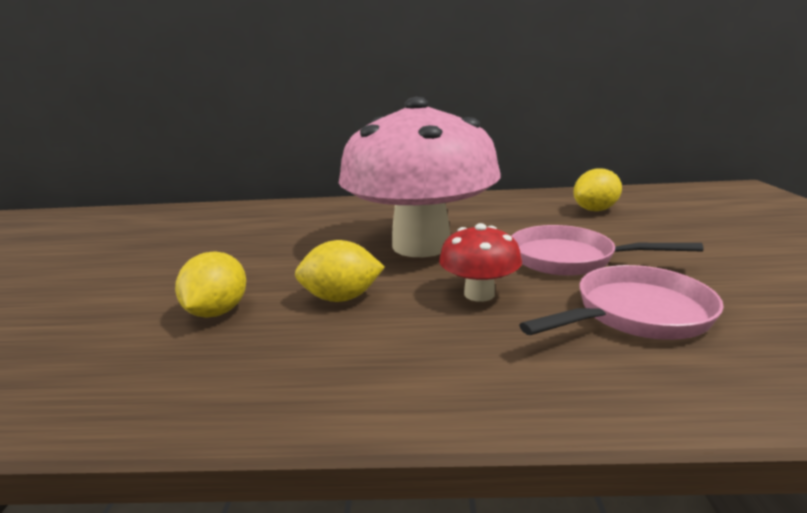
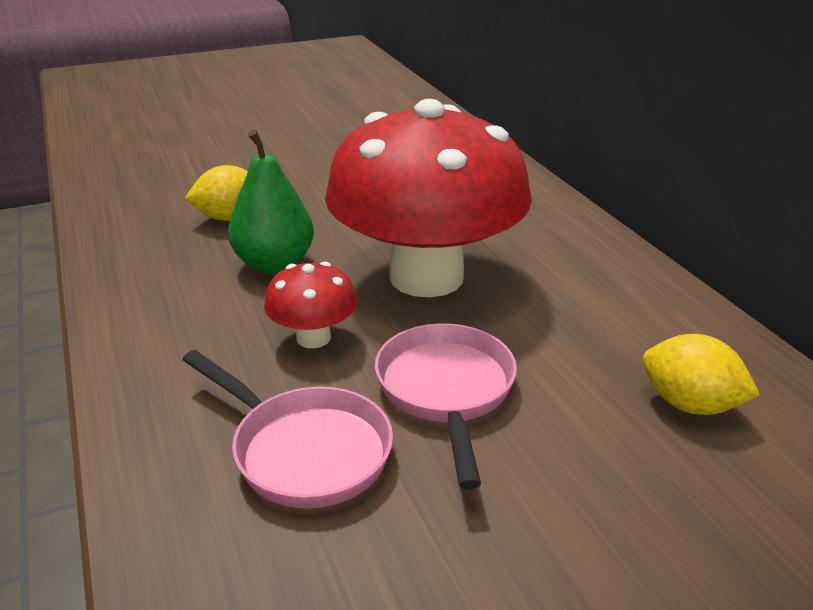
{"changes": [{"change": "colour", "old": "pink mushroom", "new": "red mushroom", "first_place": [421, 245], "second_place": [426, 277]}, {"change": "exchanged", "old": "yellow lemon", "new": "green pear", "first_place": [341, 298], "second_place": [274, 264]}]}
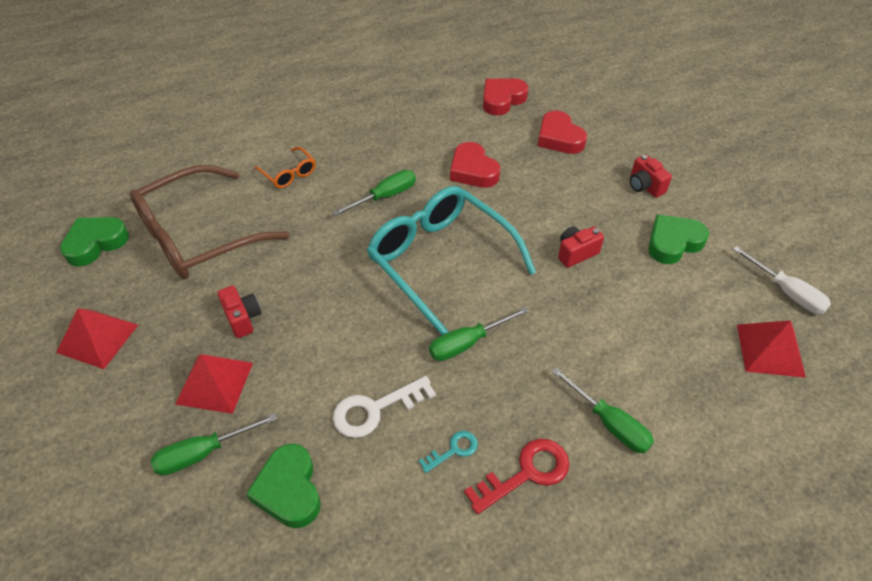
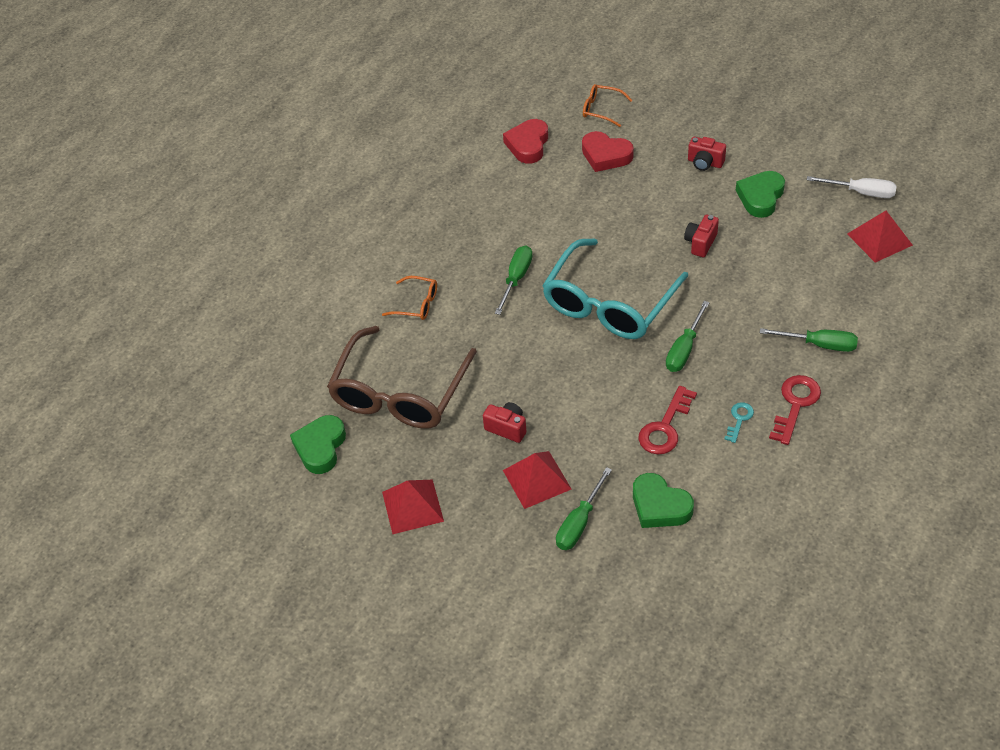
{"changes": [{"change": "missing", "old": "red heart", "first_place": [473, 170]}, {"change": "spun", "old": "turquoise glasses", "first_place": [440, 260], "second_place": [609, 304], "degrees": -75}, {"change": "colour", "old": "white key", "new": "red key", "first_place": [375, 409], "second_place": [665, 427]}, {"change": "appeared", "new": "orange glasses", "second_place": [601, 109]}]}
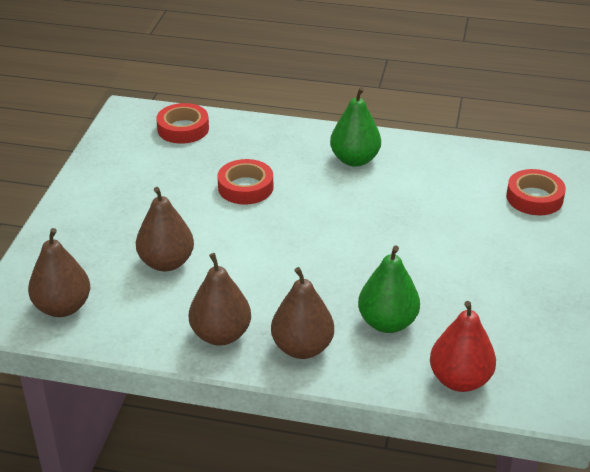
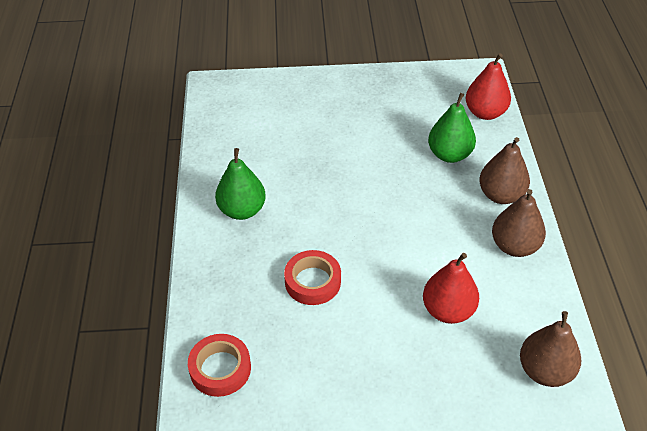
{"changes": [{"change": "missing", "old": "red tape", "first_place": [534, 198]}, {"change": "colour", "old": "brown pear", "new": "red pear", "first_place": [166, 262], "second_place": [448, 310]}]}
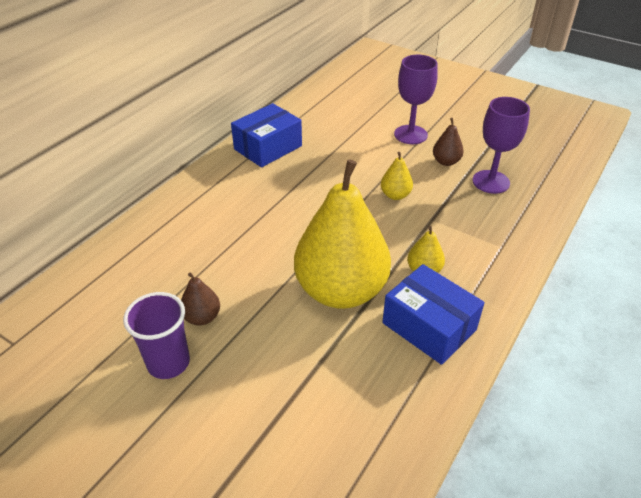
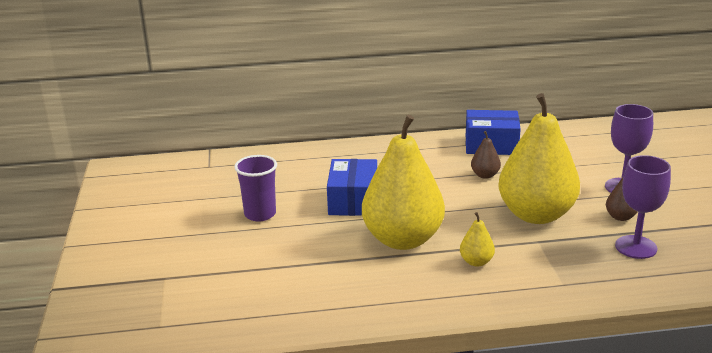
{"changes": [{"change": "size", "old": "yellow pear", "first_place": [395, 195], "second_place": [536, 214], "factor": 2.47}, {"change": "relocated", "old": "blue box", "first_place": [429, 326], "second_place": [353, 201]}, {"change": "relocated", "old": "brown pear", "first_place": [202, 317], "second_place": [485, 175]}]}
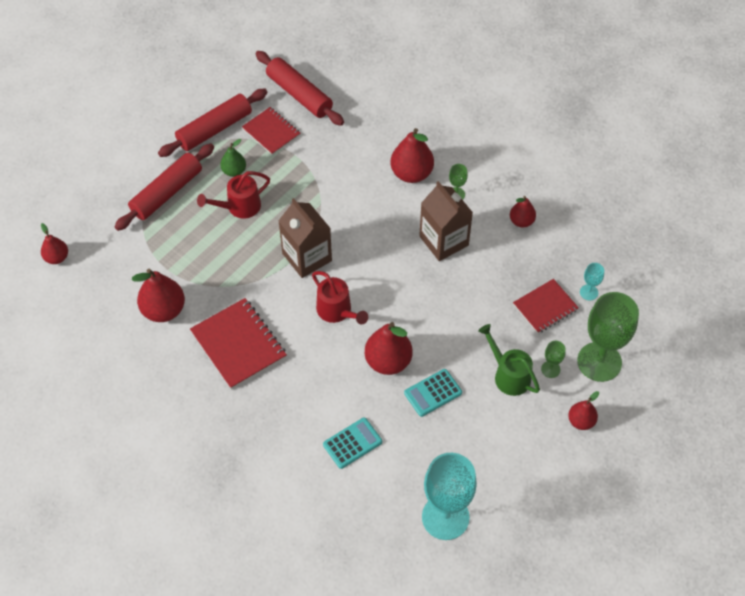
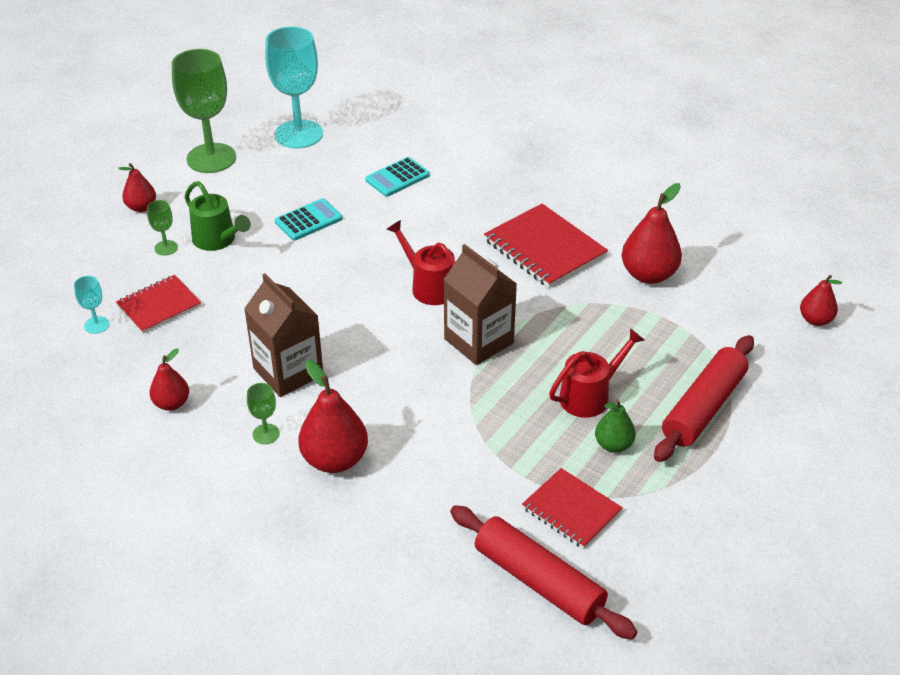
{"changes": [{"change": "missing", "old": "red rolling pin", "first_place": [214, 129]}, {"change": "relocated", "old": "green goblet", "first_place": [599, 362], "second_place": [211, 158]}, {"change": "missing", "old": "red pear", "first_place": [388, 361]}]}
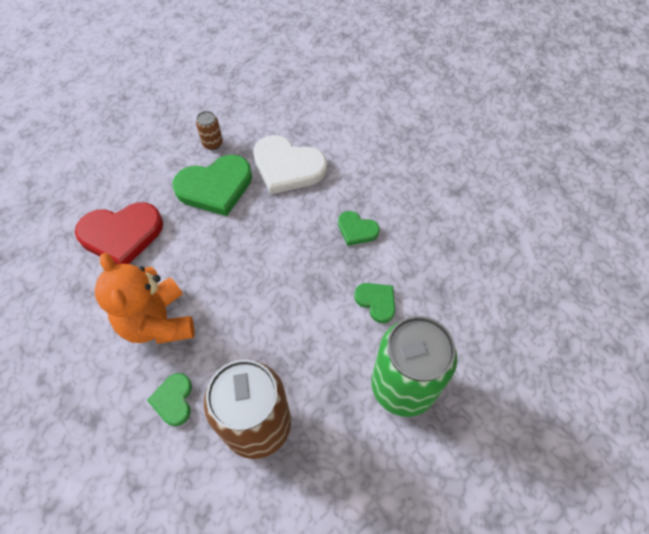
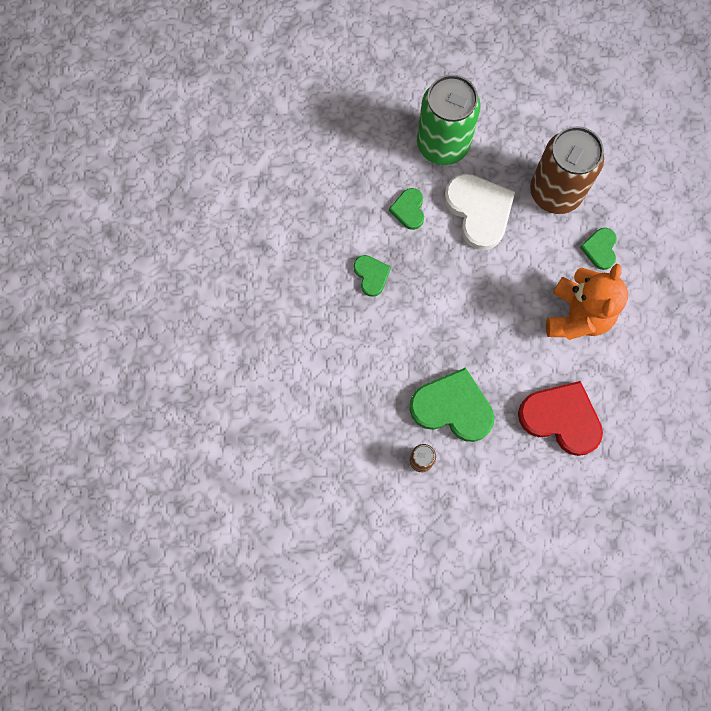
{"changes": [{"change": "relocated", "old": "white heart", "first_place": [287, 167], "second_place": [479, 211]}, {"change": "spun", "old": "green heart", "first_place": [173, 400], "second_place": [600, 249], "degrees": 150}]}
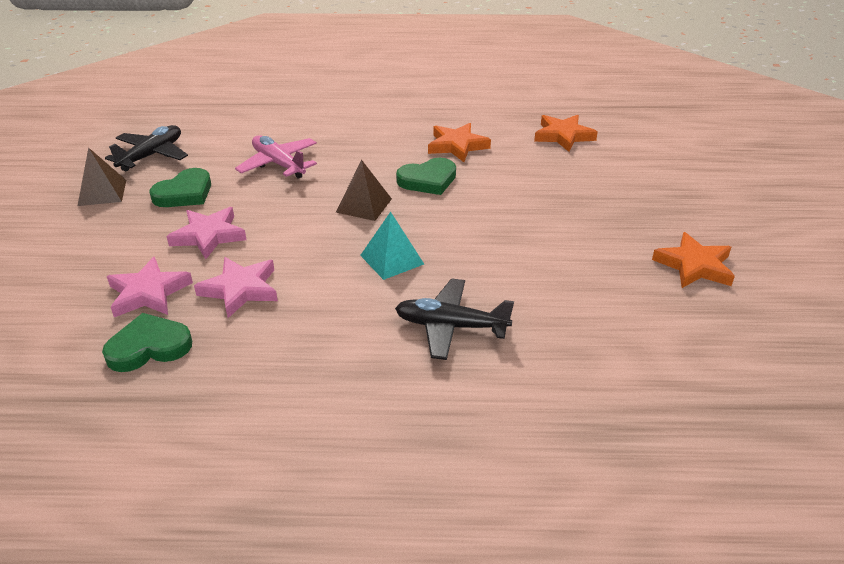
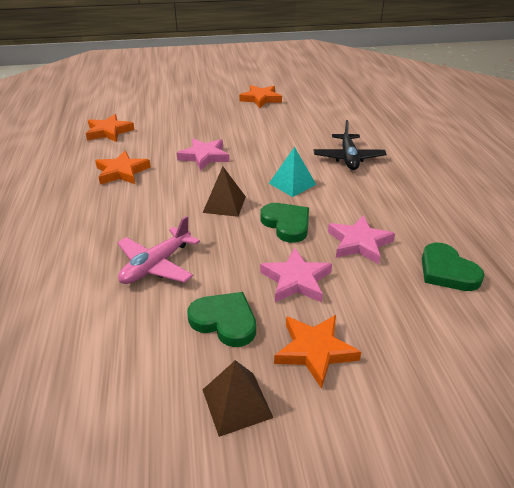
{"changes": [{"change": "missing", "old": "black plane", "first_place": [152, 155]}, {"change": "relocated", "old": "green heart", "first_place": [428, 180], "second_place": [286, 224]}, {"change": "relocated", "old": "pink star", "first_place": [148, 293], "second_place": [204, 157]}, {"change": "appeared", "new": "orange star", "second_place": [314, 351]}]}
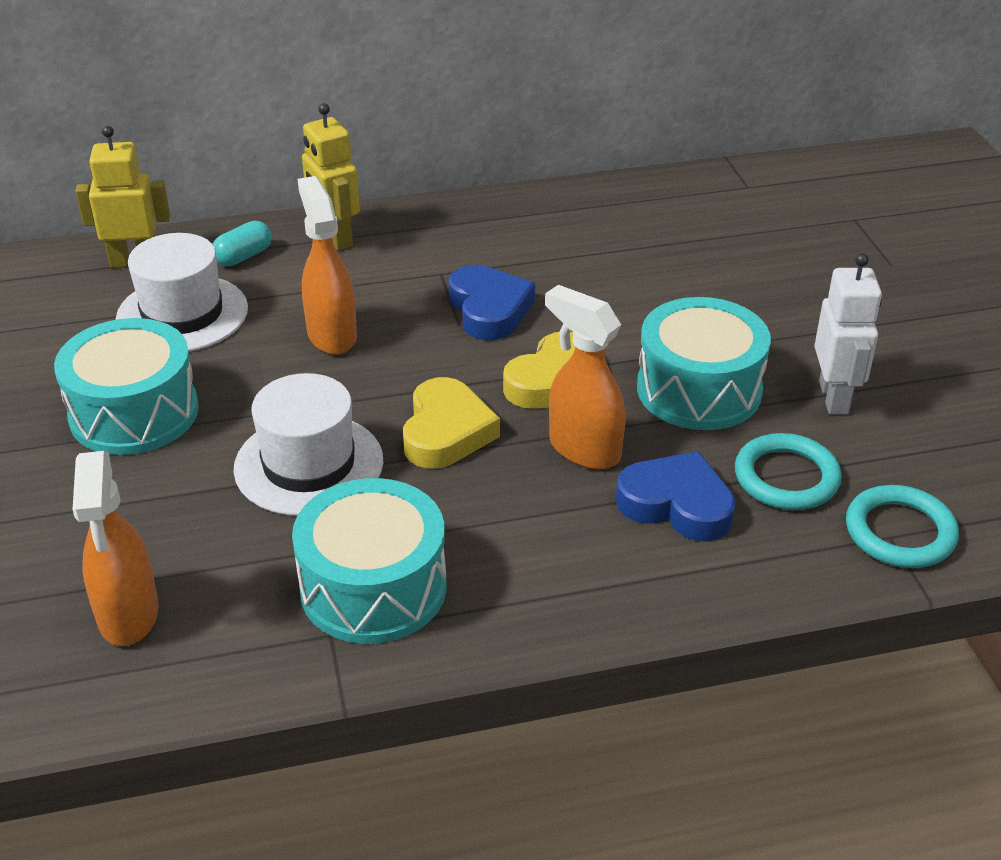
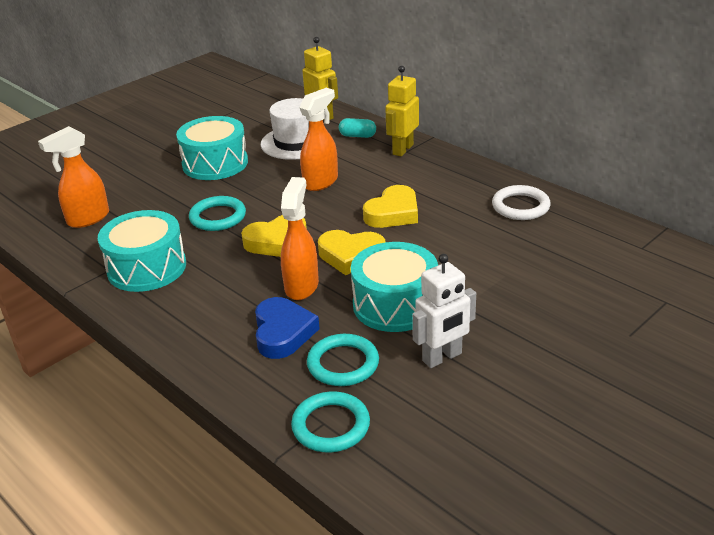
{"changes": [{"change": "colour", "old": "blue heart", "new": "yellow heart", "first_place": [489, 309], "second_place": [393, 213]}, {"change": "exchanged", "old": "white hat", "new": "turquoise ring", "first_place": [309, 464], "second_place": [218, 217]}, {"change": "appeared", "new": "white ring", "second_place": [520, 206]}]}
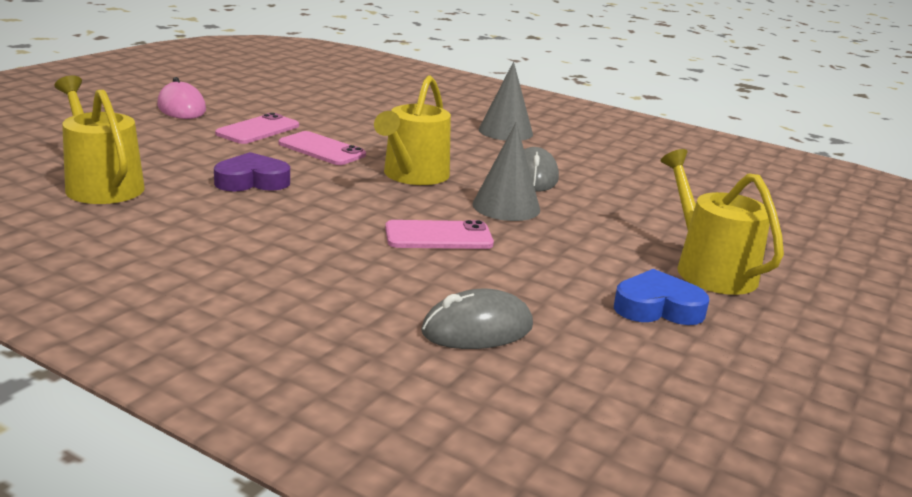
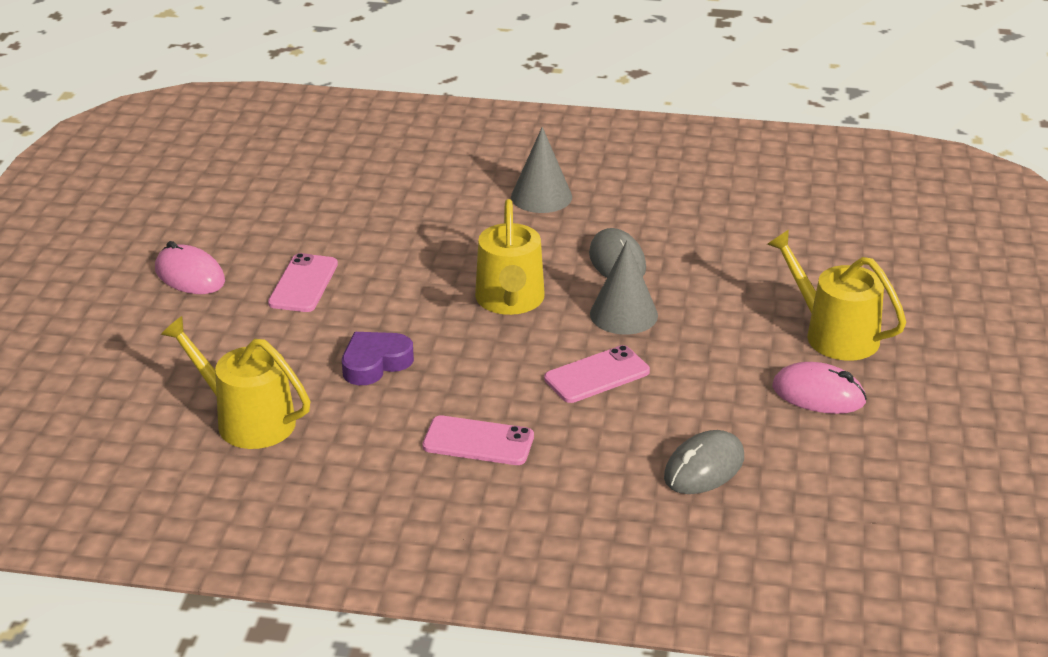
{"changes": [{"change": "relocated", "old": "pink phone", "first_place": [322, 149], "second_place": [478, 441]}, {"change": "exchanged", "old": "blue heart", "new": "pink mouse", "first_place": [657, 307], "second_place": [818, 394]}]}
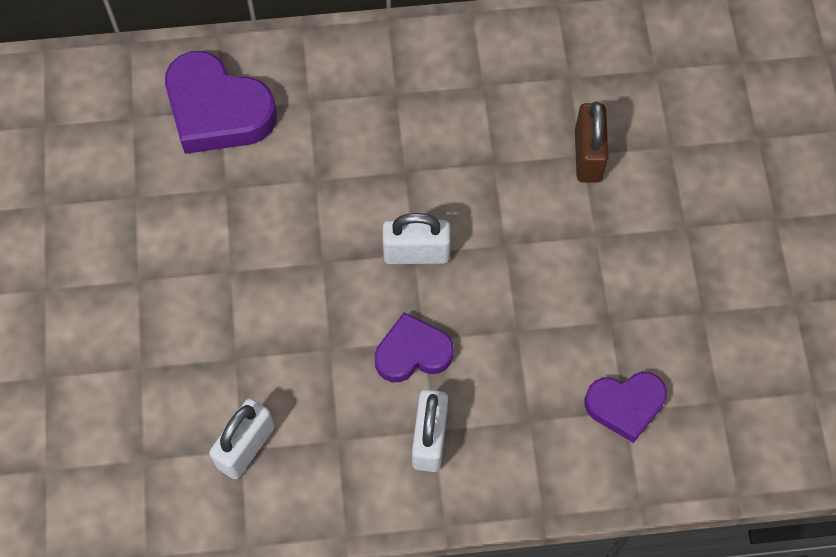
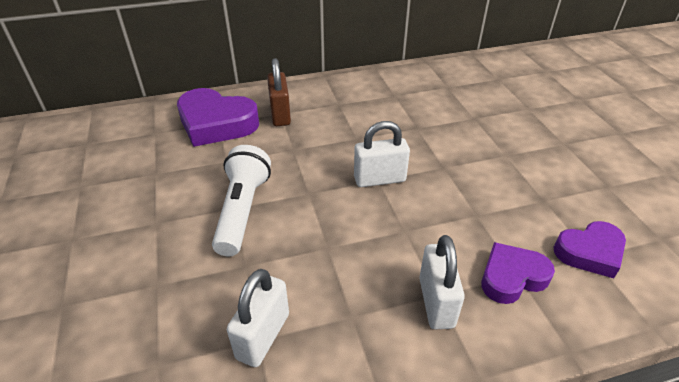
{"changes": [{"change": "relocated", "old": "brown padlock", "first_place": [588, 155], "second_place": [280, 114]}, {"change": "relocated", "old": "purple heart", "first_place": [412, 353], "second_place": [512, 277]}, {"change": "appeared", "new": "white flashlight", "second_place": [242, 210]}]}
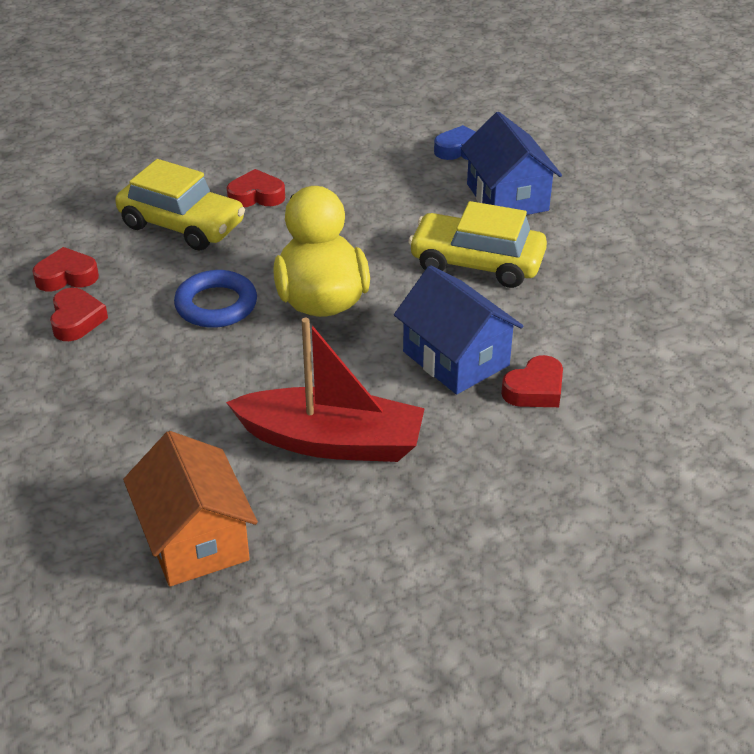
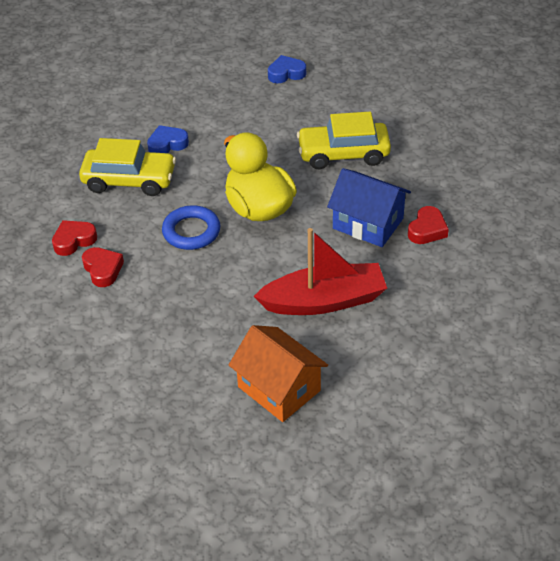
{"changes": [{"change": "missing", "old": "blue house", "first_place": [507, 197]}, {"change": "colour", "old": "red heart", "new": "blue heart", "first_place": [256, 196], "second_place": [167, 144]}]}
